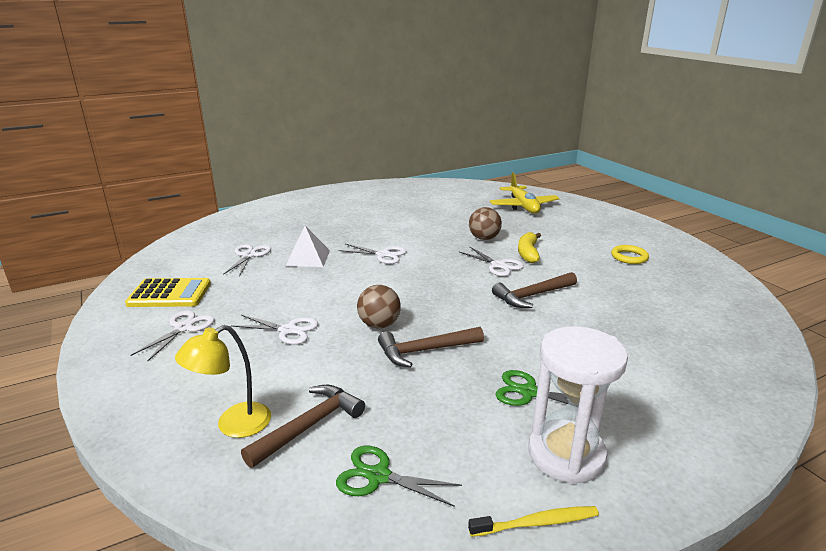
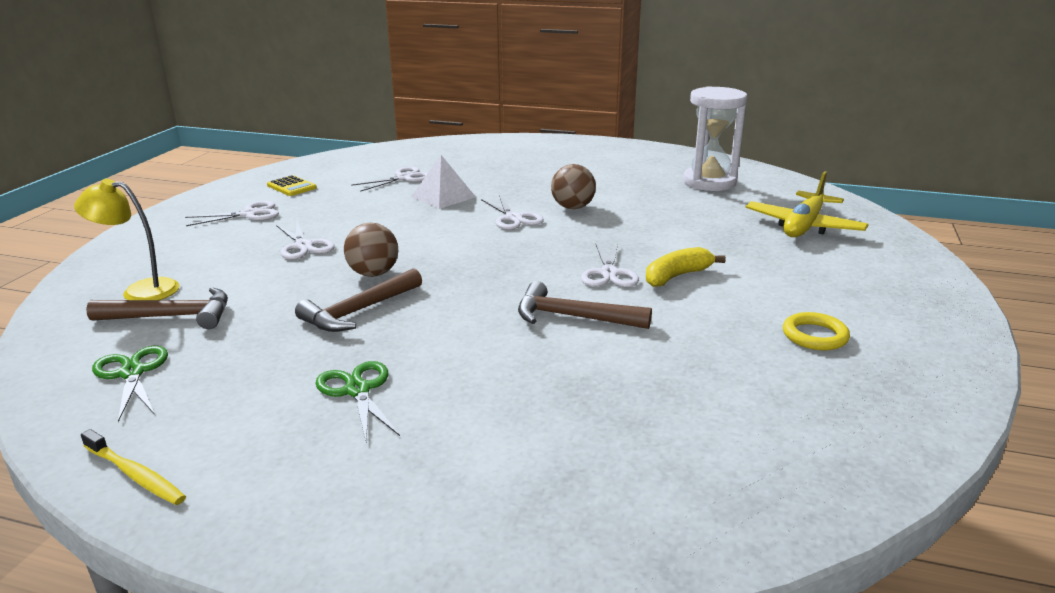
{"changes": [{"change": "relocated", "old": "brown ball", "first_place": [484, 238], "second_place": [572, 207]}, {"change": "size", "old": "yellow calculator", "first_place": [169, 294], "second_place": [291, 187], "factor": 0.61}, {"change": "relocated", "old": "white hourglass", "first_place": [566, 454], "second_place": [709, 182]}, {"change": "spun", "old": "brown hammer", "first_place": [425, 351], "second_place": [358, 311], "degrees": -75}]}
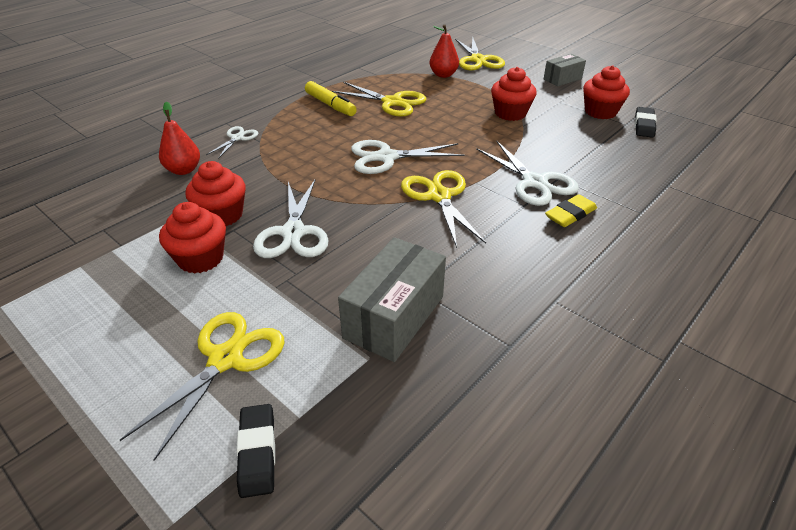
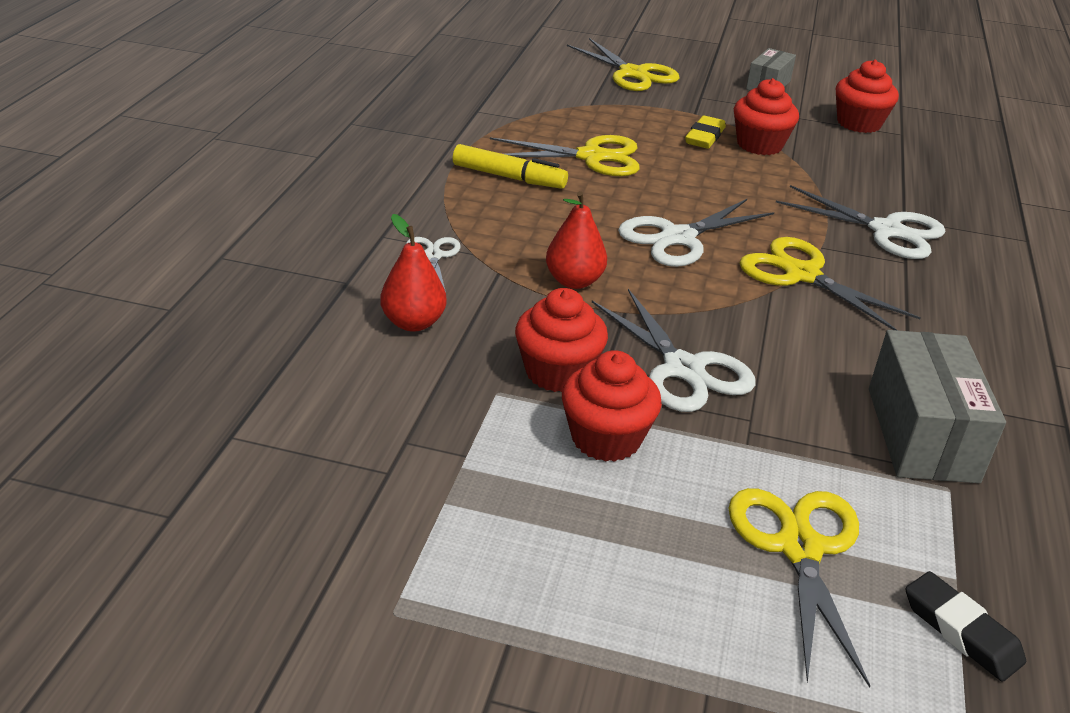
{"changes": [{"change": "relocated", "old": "red pear", "first_place": [443, 75], "second_place": [574, 281]}, {"change": "missing", "old": "black eraser", "first_place": [644, 125]}, {"change": "relocated", "old": "yellow eraser", "first_place": [570, 214], "second_place": [704, 137]}]}
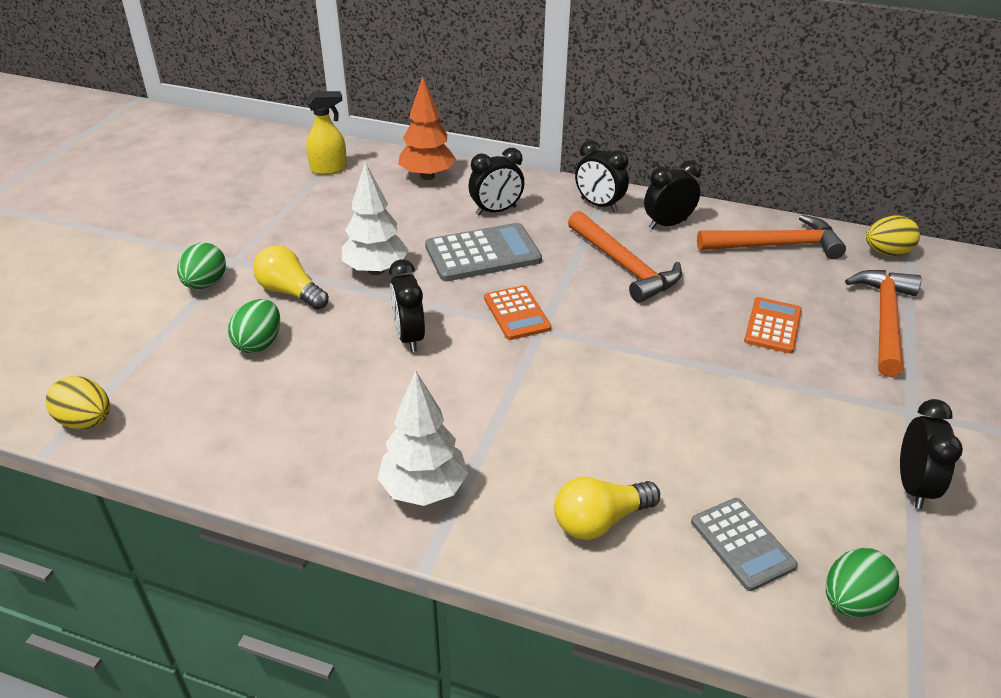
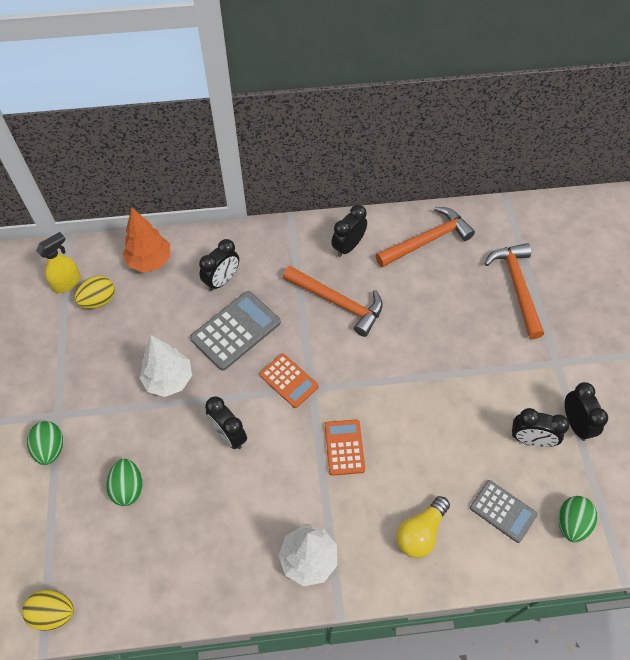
{"changes": [{"change": "relocated", "old": "black clock", "first_place": [598, 205], "second_place": [530, 440]}, {"change": "relocated", "old": "yellow egg", "first_place": [886, 253], "second_place": [98, 300]}, {"change": "missing", "old": "yellow light bulb", "first_place": [290, 292]}, {"change": "relocated", "old": "orange calculator", "first_place": [772, 326], "second_place": [344, 447]}]}
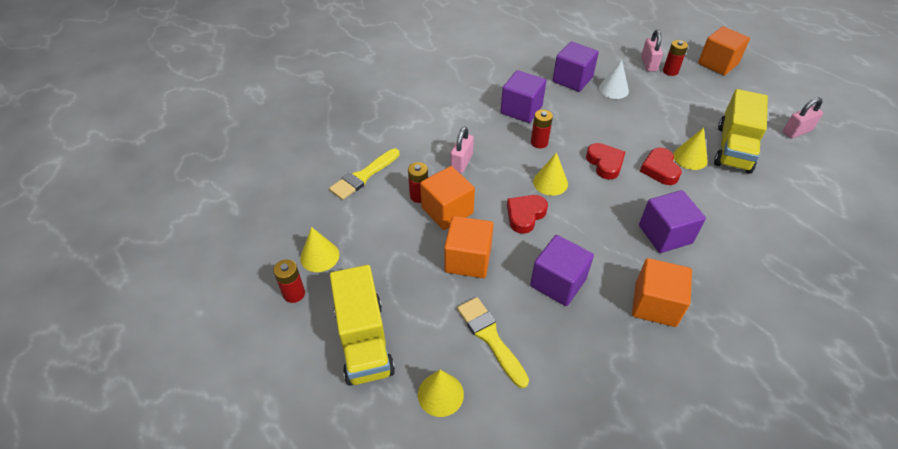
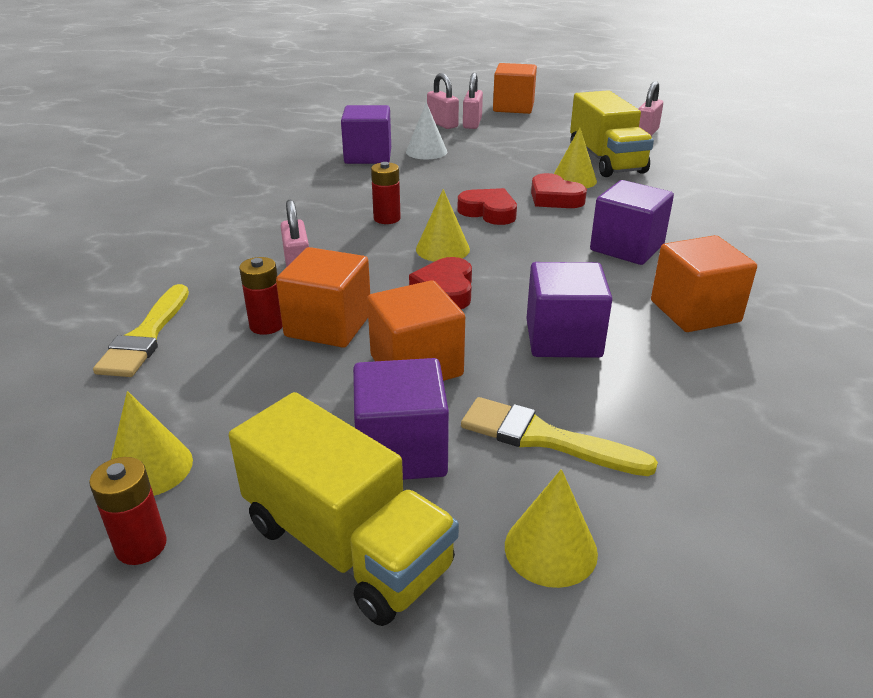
{"changes": [{"change": "exchanged", "old": "red battery", "new": "pink padlock", "first_place": [670, 71], "second_place": [472, 123]}, {"change": "relocated", "old": "purple cube", "first_place": [521, 109], "second_place": [401, 451]}]}
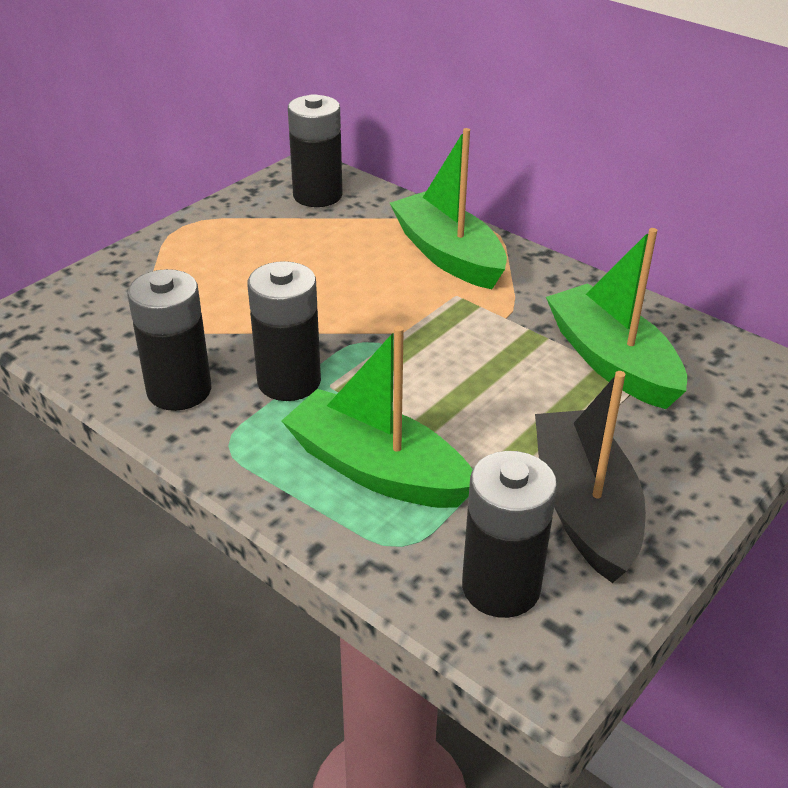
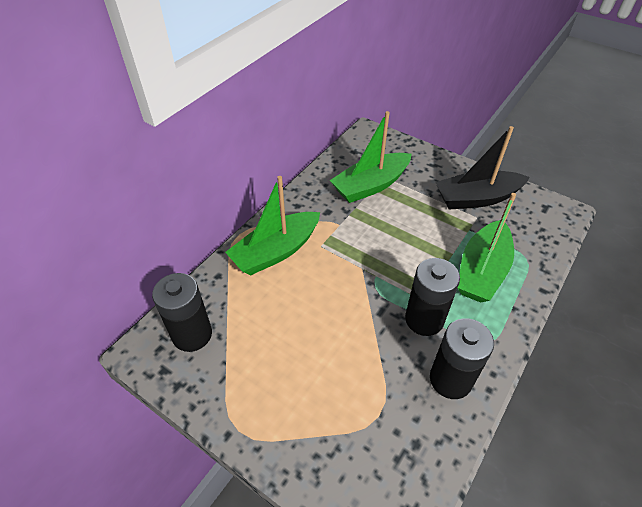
{"changes": [{"change": "missing", "old": "black battery", "first_place": [501, 587]}]}
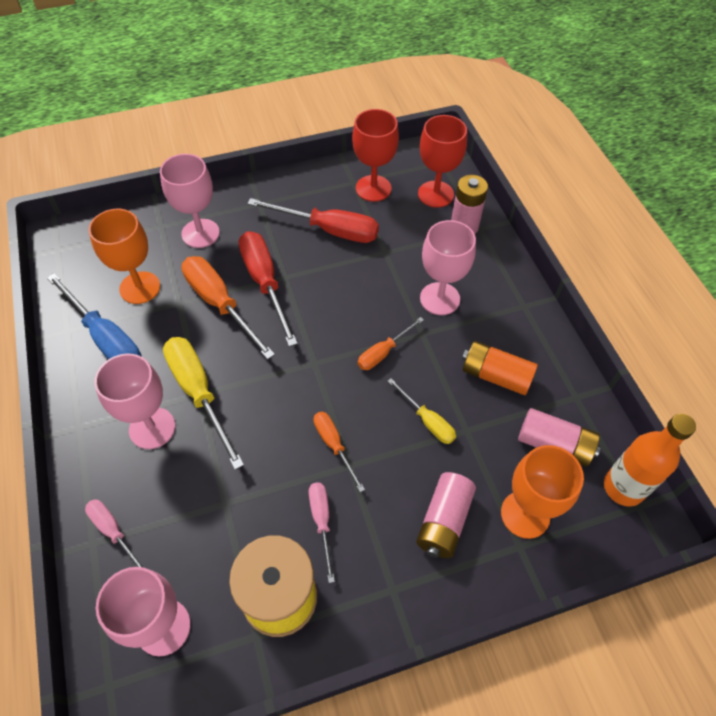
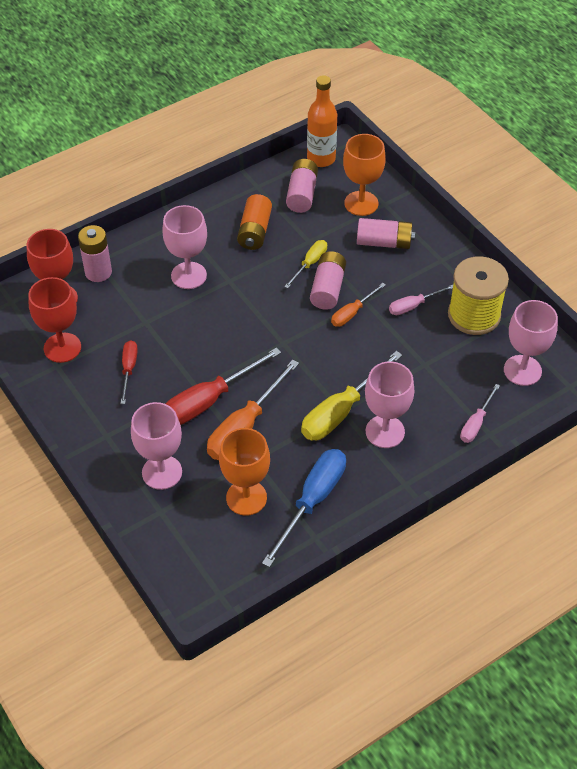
{"changes": [{"change": "size", "old": "red screwdriver", "first_place": [329, 230], "second_place": [129, 369], "factor": 0.56}, {"change": "missing", "old": "orange screwdriver", "first_place": [383, 352]}, {"change": "appeared", "new": "pink battery", "second_place": [328, 288]}]}
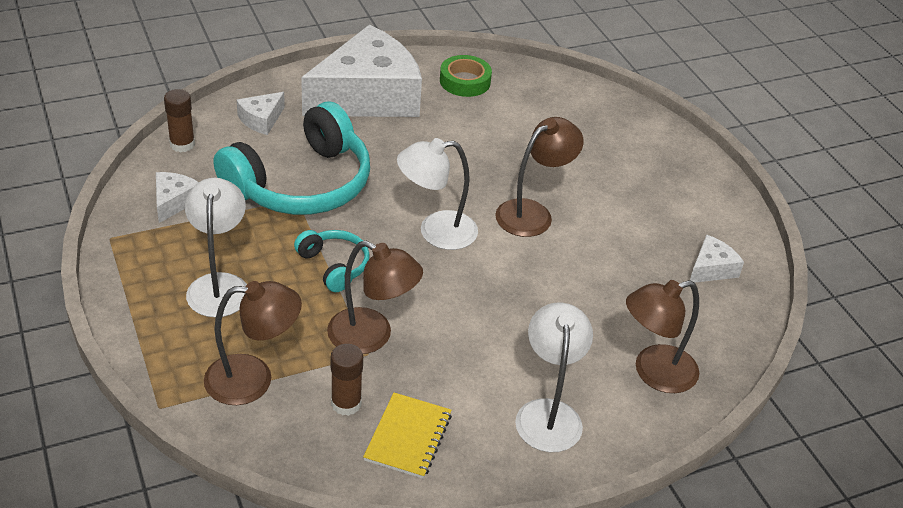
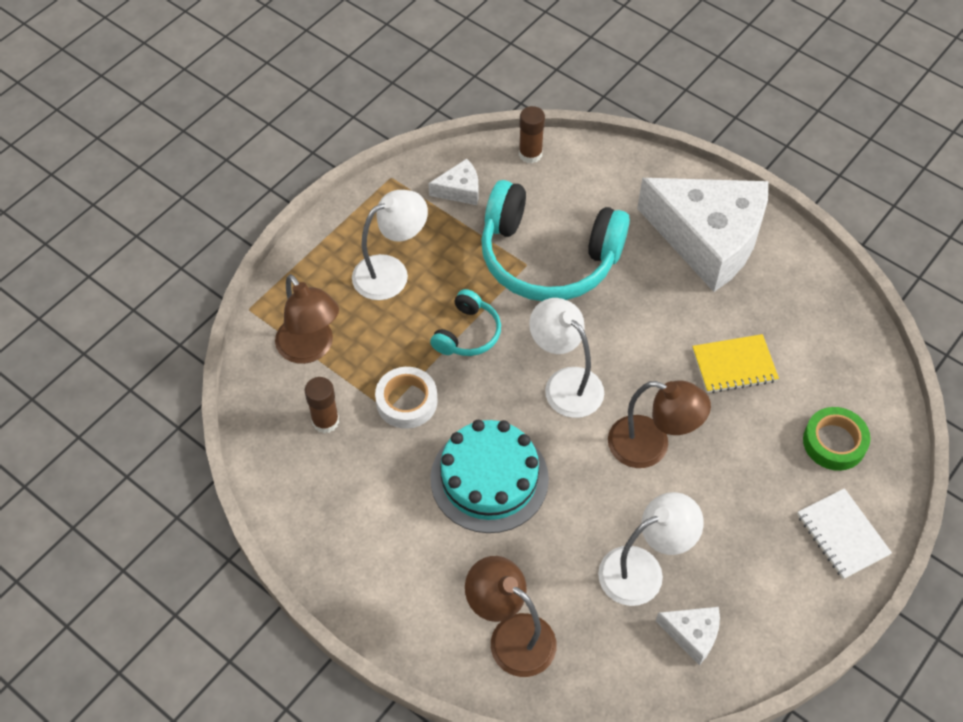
{"changes": [{"change": "relocated", "old": "green tape", "first_place": [465, 81], "second_place": [834, 442]}, {"change": "missing", "old": "white cheese", "first_place": [261, 120]}, {"change": "exchanged", "old": "brown lamp", "new": "white tape", "first_place": [372, 337], "second_place": [406, 401]}, {"change": "relocated", "old": "white lamp", "first_place": [548, 413], "second_place": [643, 569]}, {"change": "relocated", "old": "yellow notebook", "first_place": [408, 437], "second_place": [734, 365]}, {"change": "appeared", "new": "turquoise cake", "second_place": [489, 478]}, {"change": "appeared", "new": "white notebook", "second_place": [842, 535]}]}
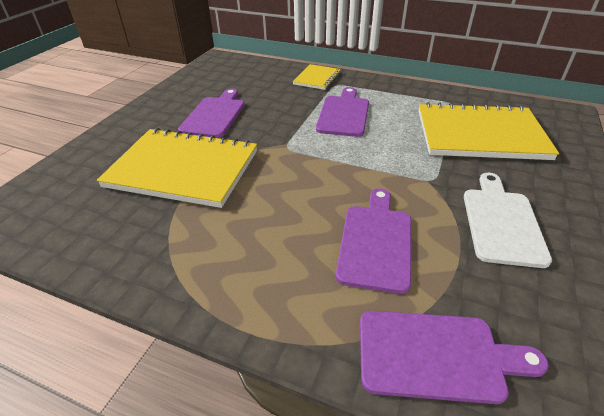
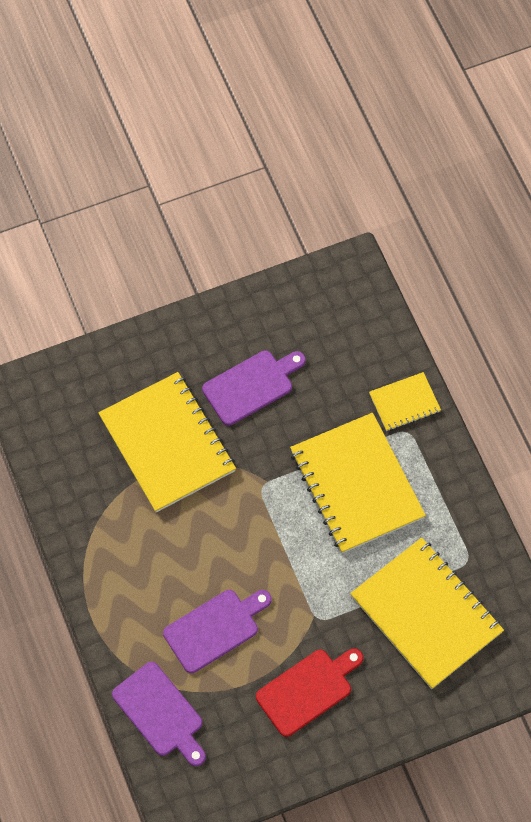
{"changes": [{"change": "exchanged", "old": "purple cutting board", "new": "yellow notebook", "first_place": [344, 114], "second_place": [356, 484]}, {"change": "colour", "old": "white cutting board", "new": "red cutting board", "first_place": [501, 222], "second_place": [308, 690]}]}
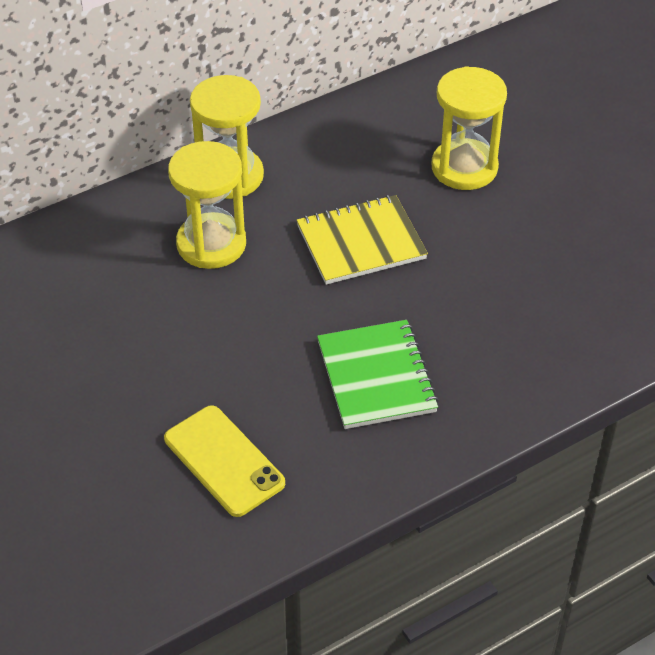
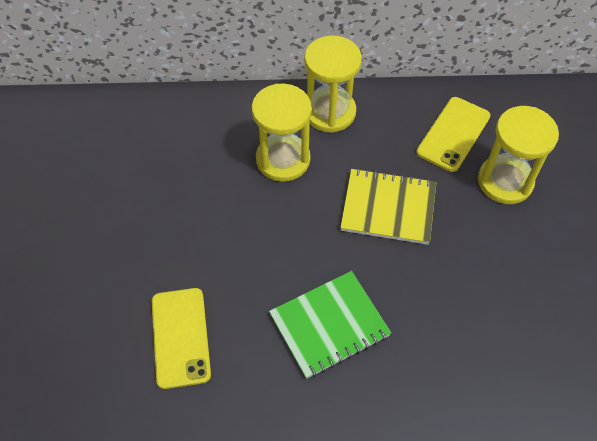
{"changes": [{"change": "spun", "old": "green notebook", "first_place": [376, 377], "second_place": [329, 325], "degrees": 45}, {"change": "appeared", "new": "yellow phone", "second_place": [453, 134]}]}
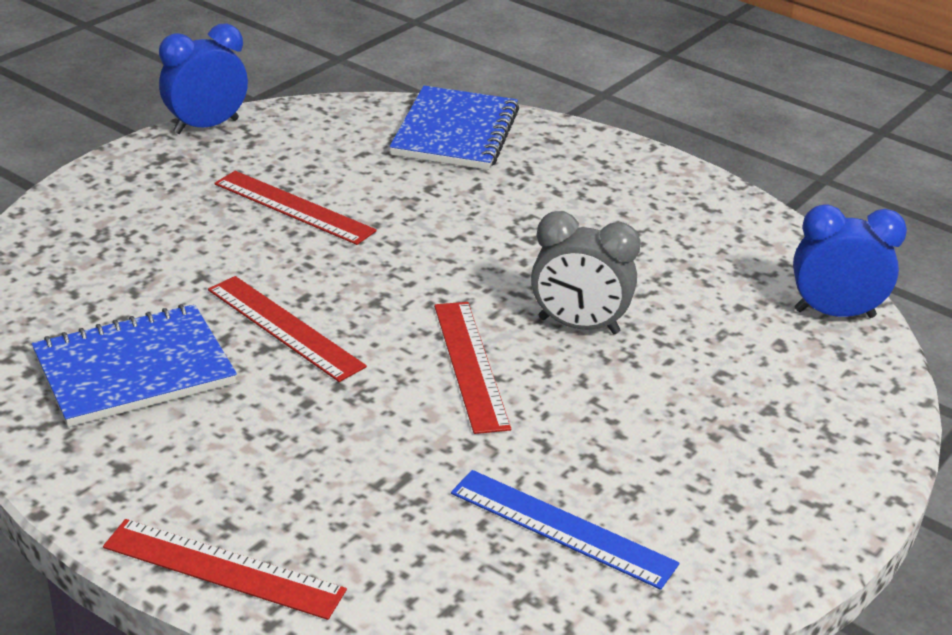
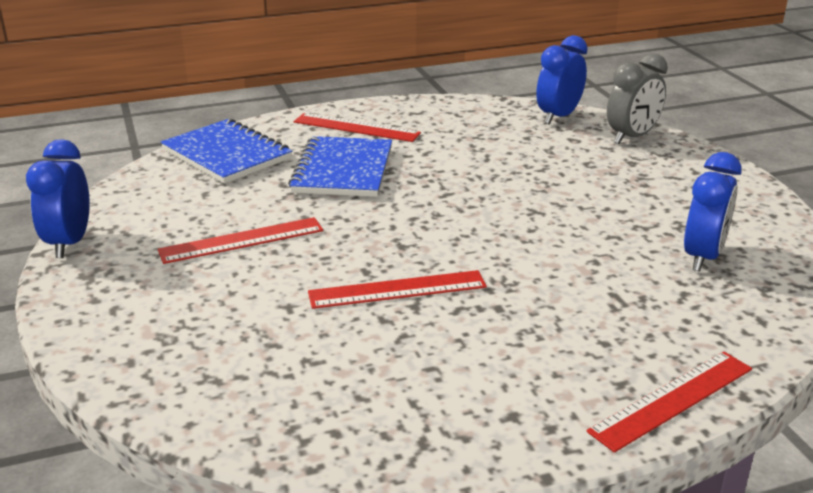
{"changes": [{"change": "relocated", "old": "grey clock", "first_place": [578, 326], "second_place": [632, 137]}, {"change": "relocated", "old": "red ruler", "first_place": [471, 365], "second_place": [356, 127]}, {"change": "relocated", "old": "blue notebook", "first_place": [134, 370], "second_place": [343, 170]}, {"change": "exchanged", "old": "blue ruler", "new": "blue clock", "first_place": [562, 528], "second_place": [703, 257]}]}
